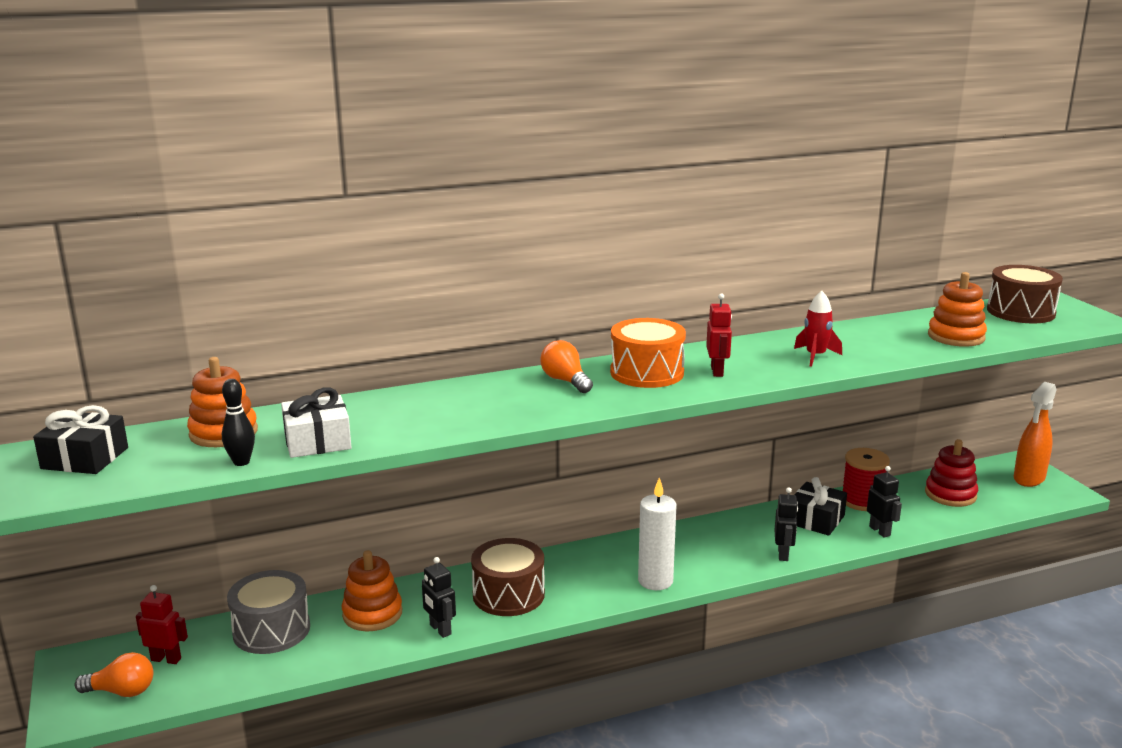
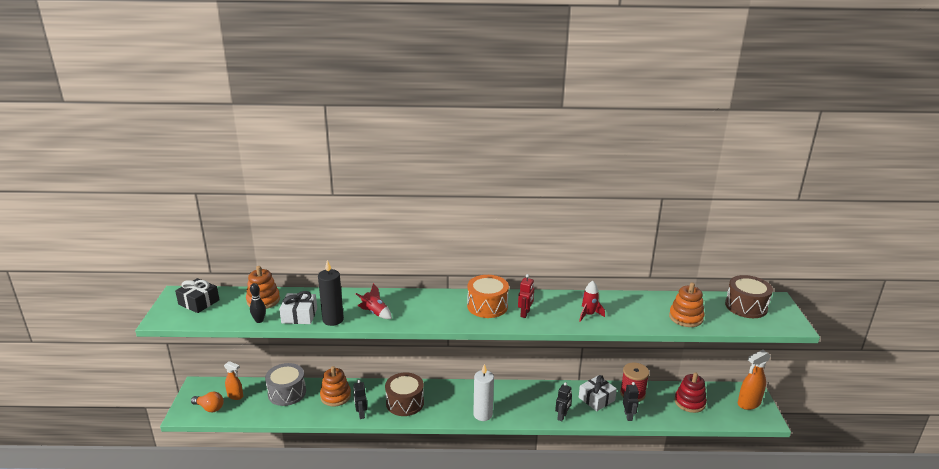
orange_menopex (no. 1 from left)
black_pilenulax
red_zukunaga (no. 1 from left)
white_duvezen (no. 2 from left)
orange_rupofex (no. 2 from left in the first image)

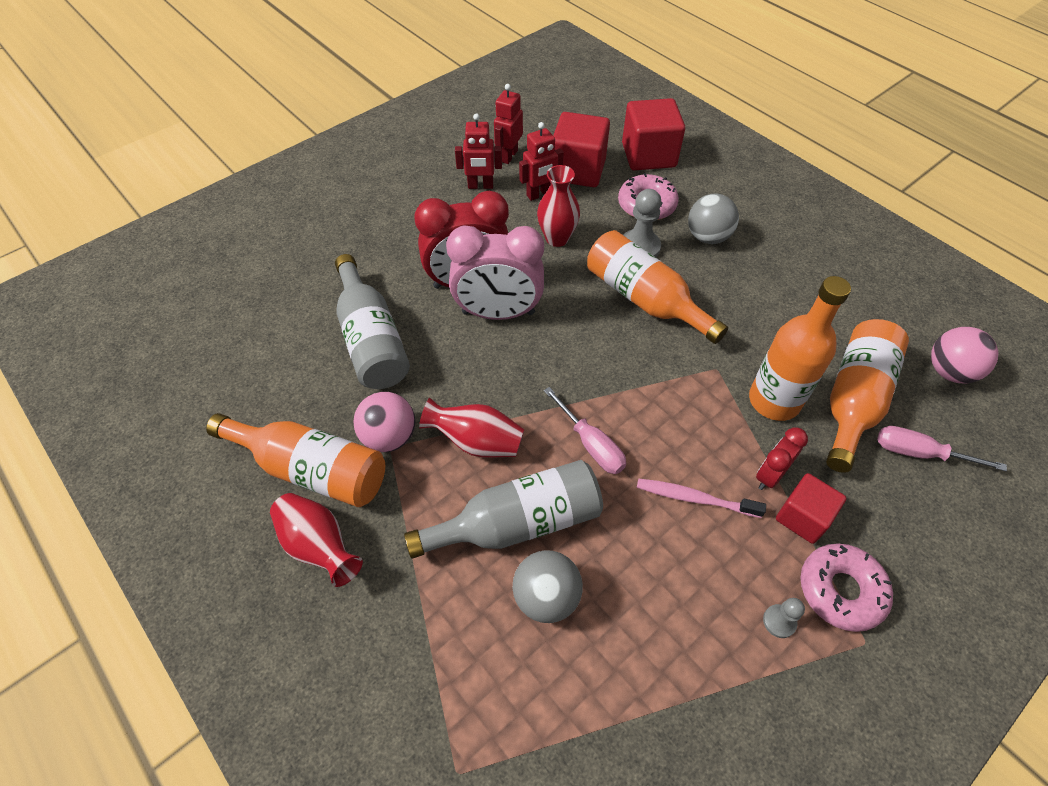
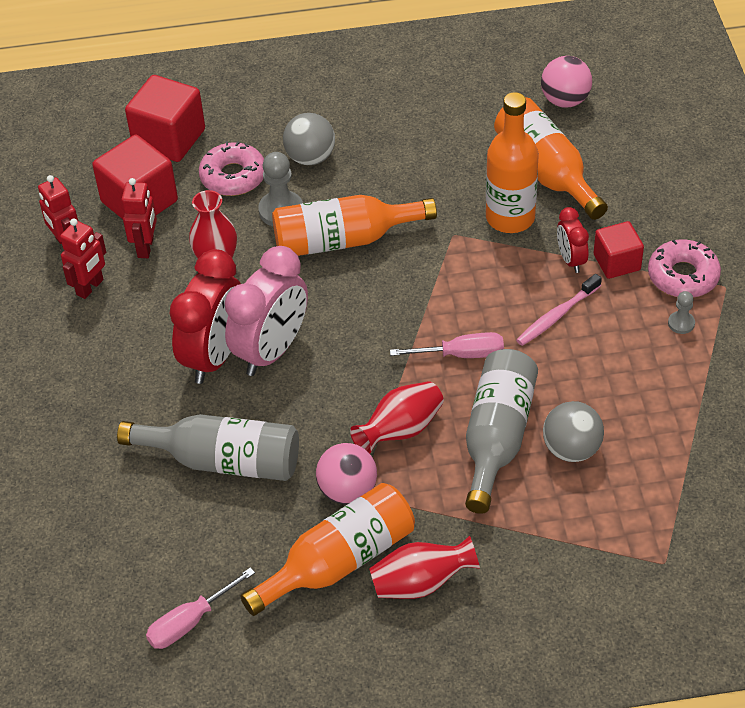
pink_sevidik (no. 1 from left)

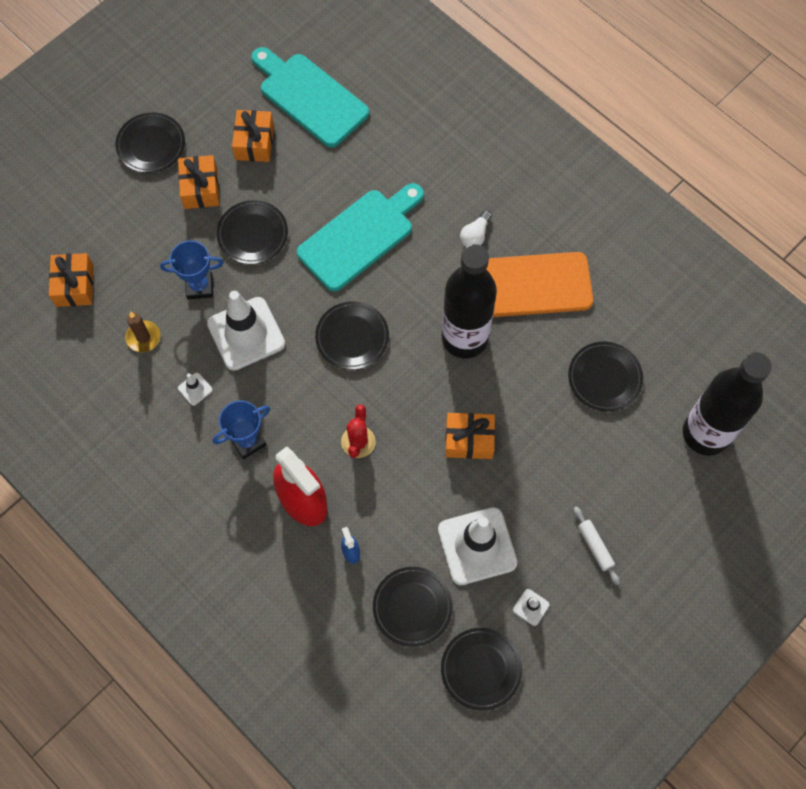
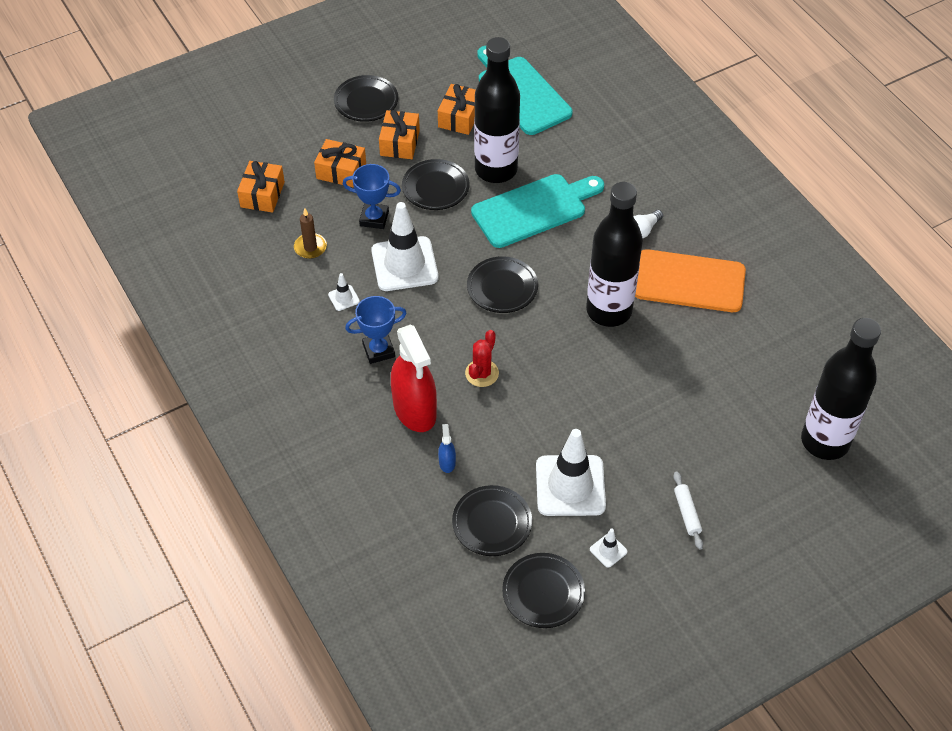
orange_duvezen (no. 2 from left)
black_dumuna (no. 1 from left)
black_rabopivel (no. 6 from left in the first image)

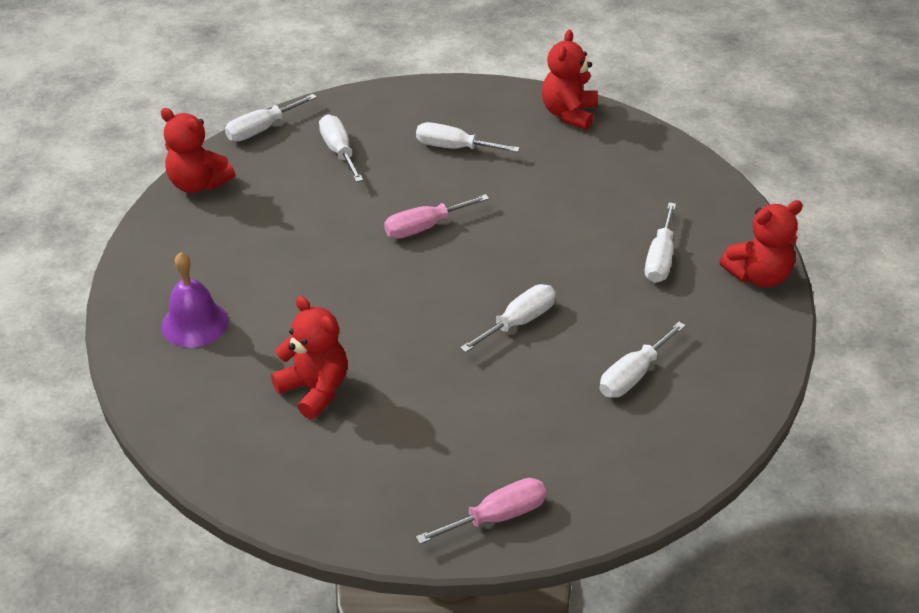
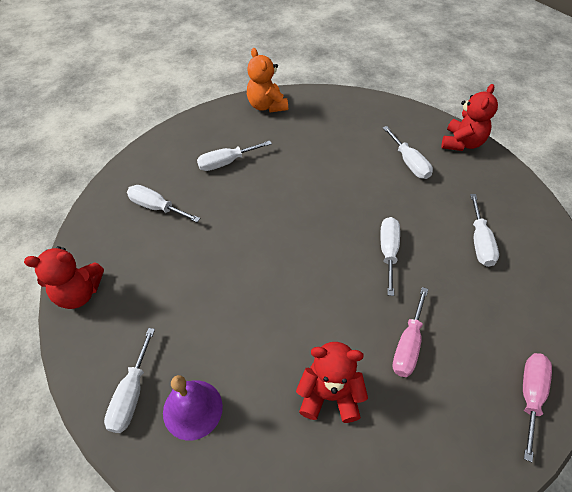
white_sevidik (no. 1 from left)
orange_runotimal
pink_sevidik (no. 1 from left)

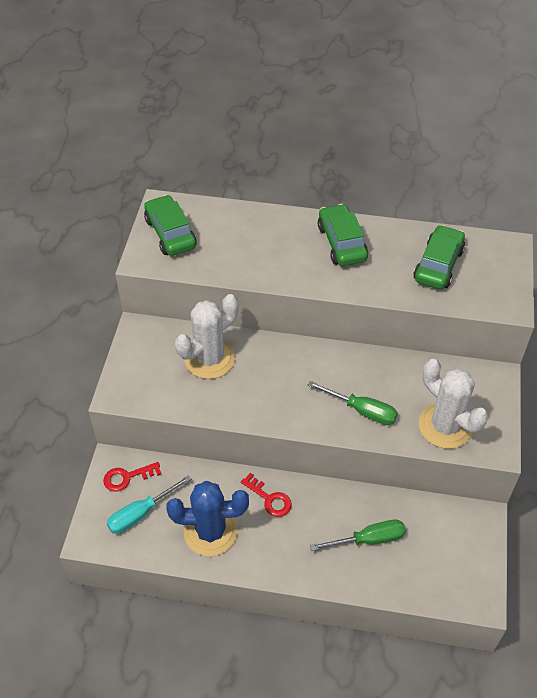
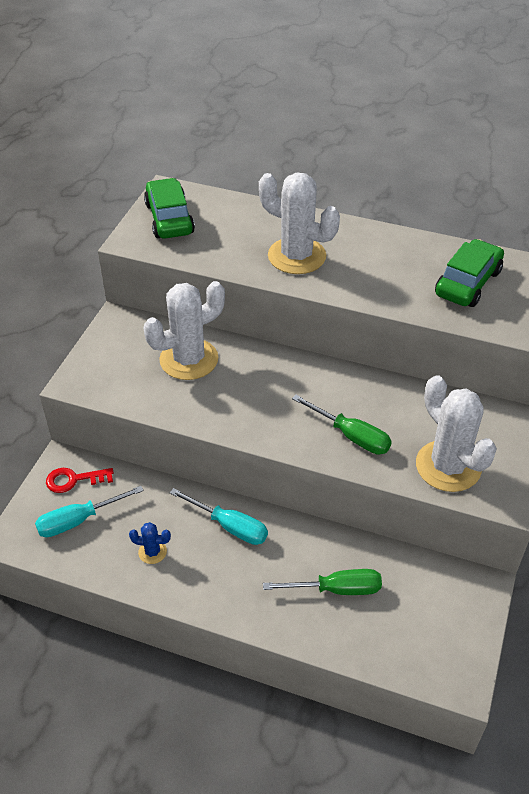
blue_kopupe
turquoise_sevidik (no. 2 from left)
white_kopupe (no. 2 from left)
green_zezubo (no. 2 from left in the first image)

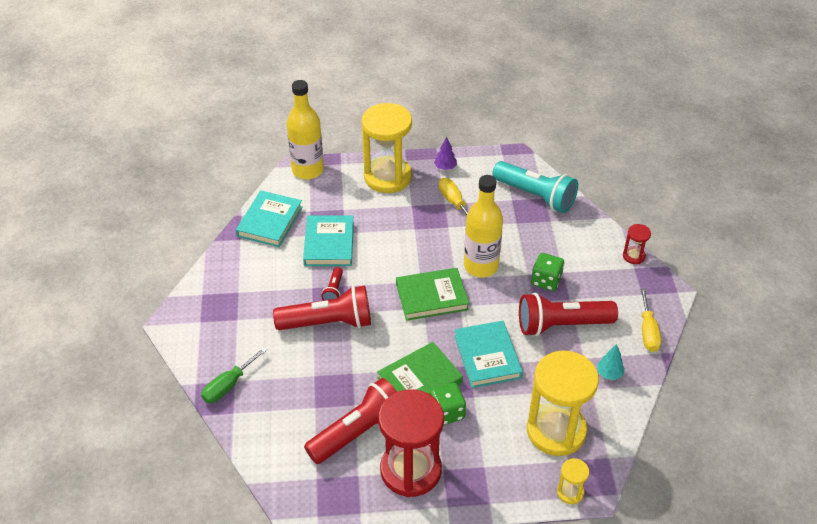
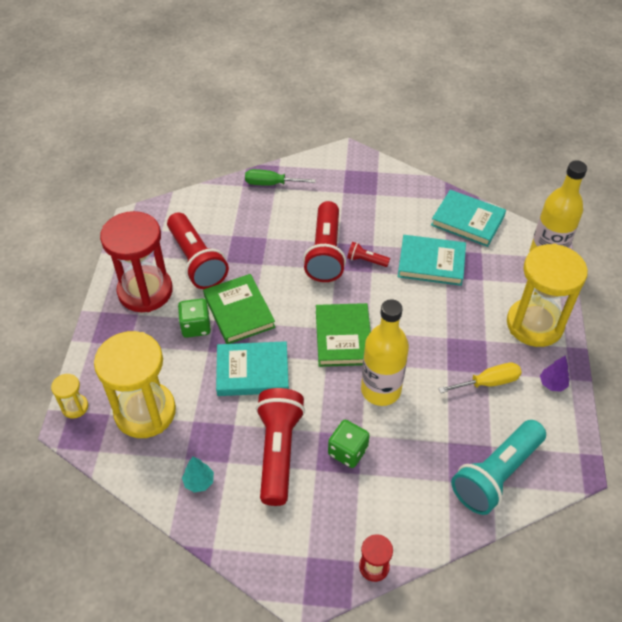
green_sevidik
yellow_sevidik (no. 2 from left in the first image)

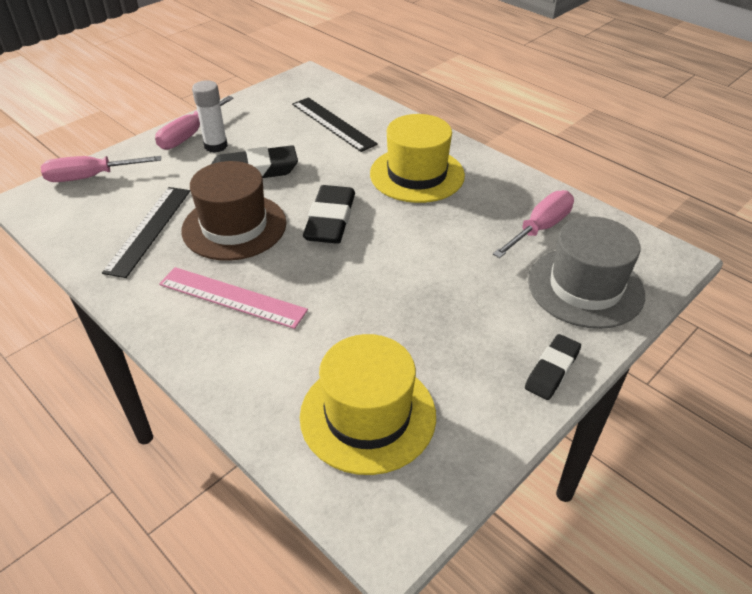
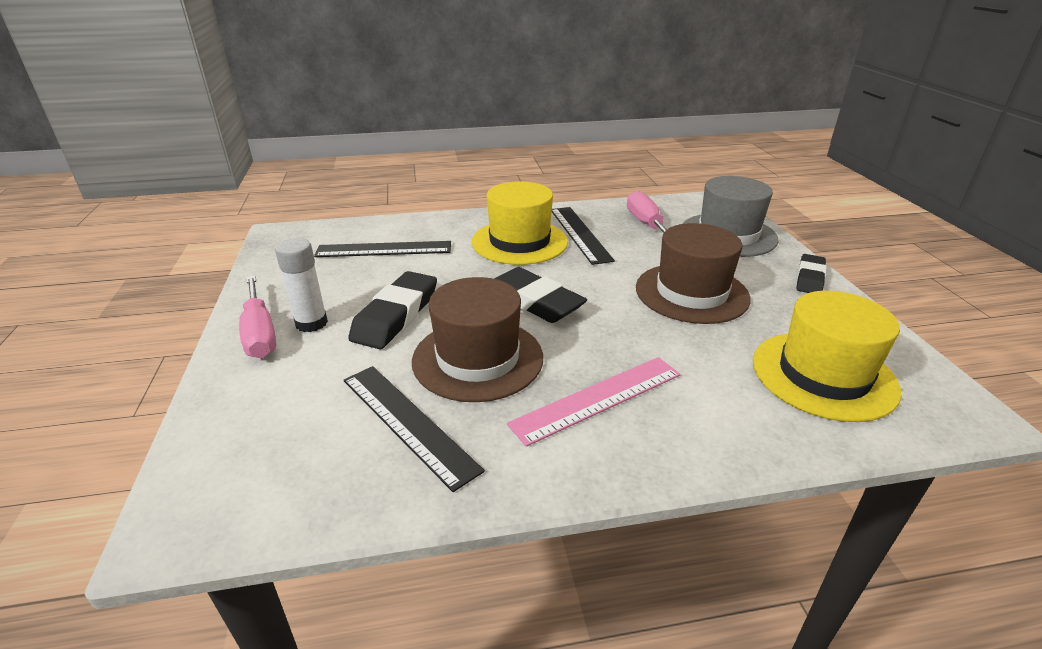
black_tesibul (no. 3 from left)
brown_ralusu (no. 2 from left)
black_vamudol (no. 3 from left)
pink_sevidik (no. 1 from left in the first image)

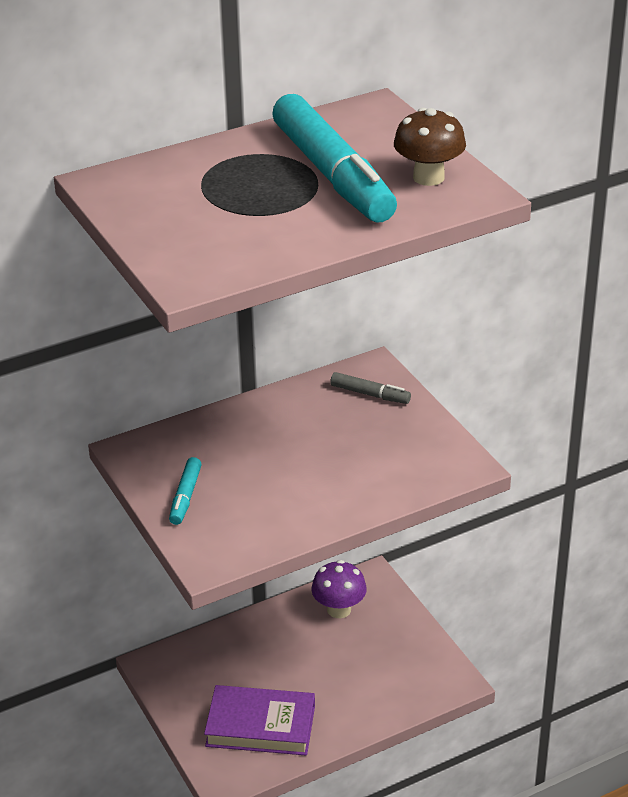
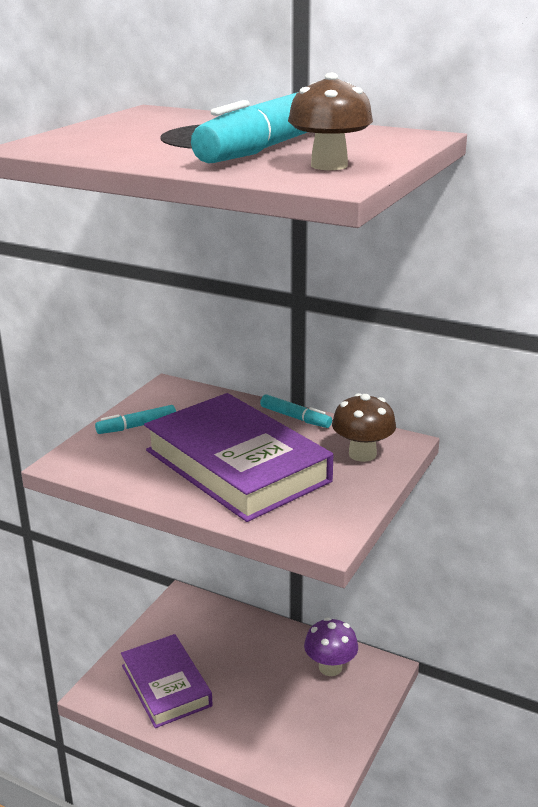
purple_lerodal (no. 2 from left)
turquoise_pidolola (no. 3 from left)
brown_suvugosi (no. 2 from left)

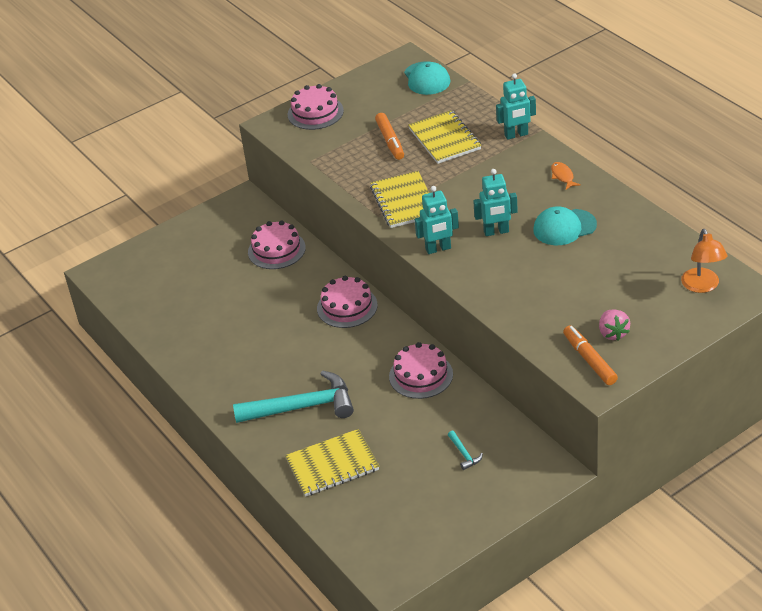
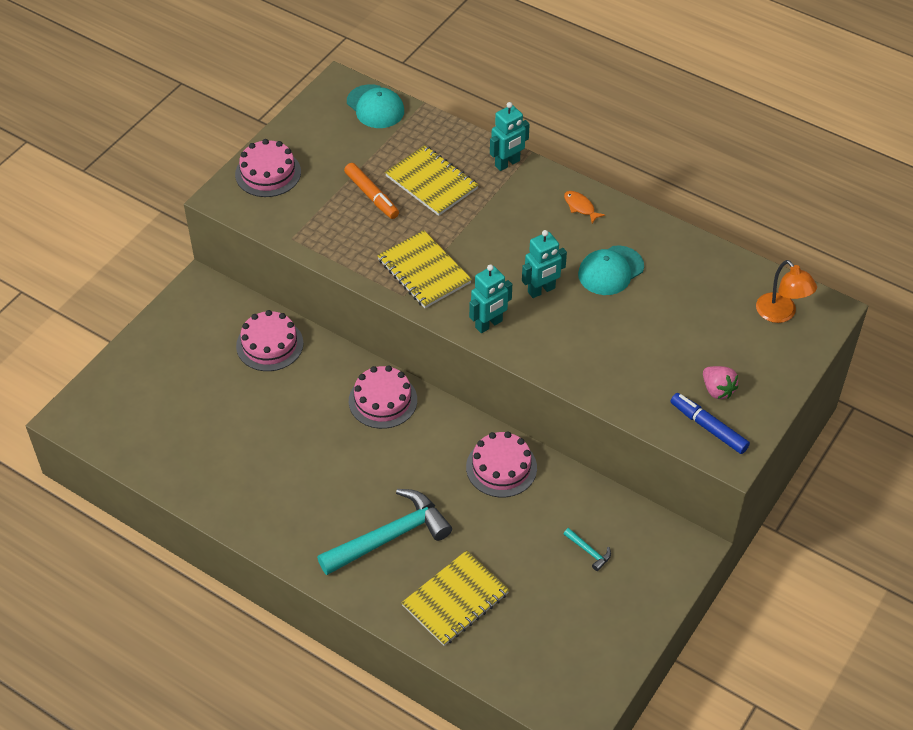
blue_pidolola

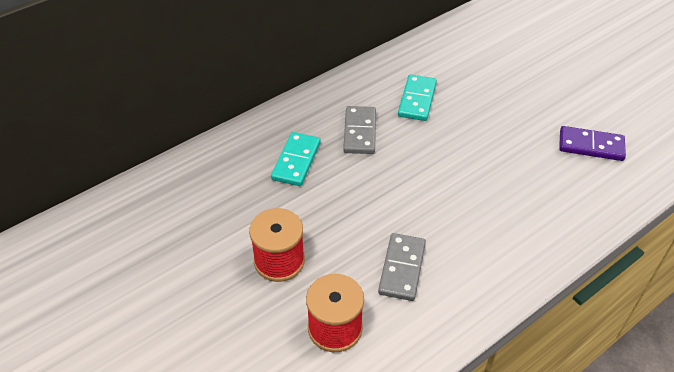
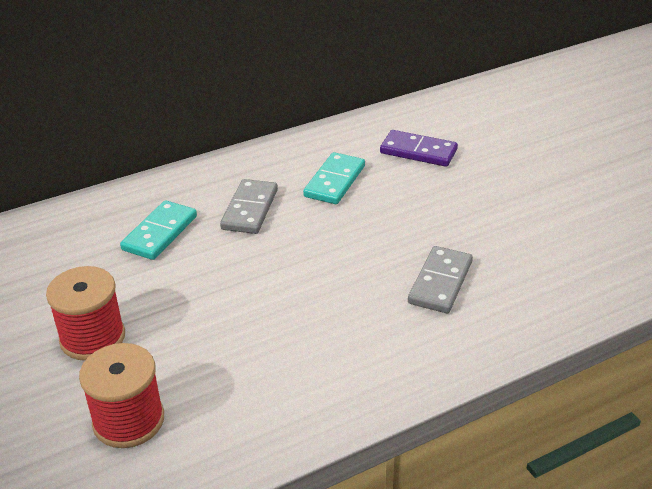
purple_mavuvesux
grey_mavuvesux (no. 2 from left)

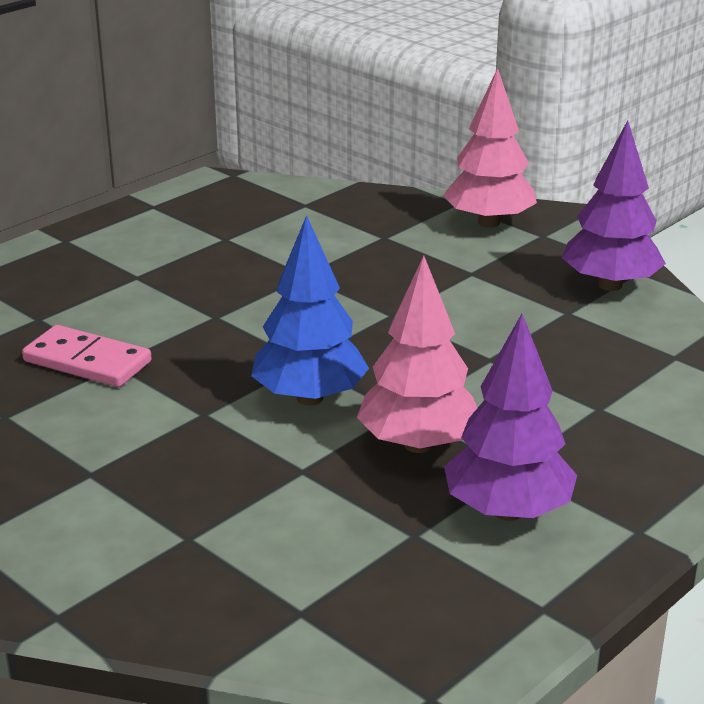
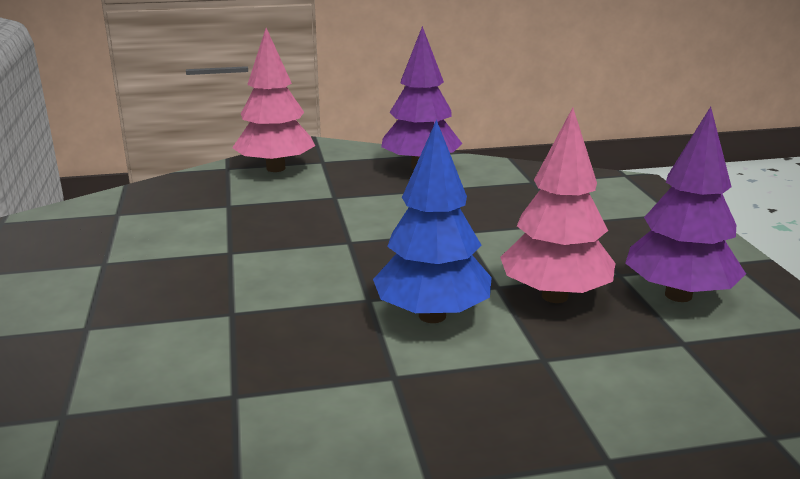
pink_mavuvesux

